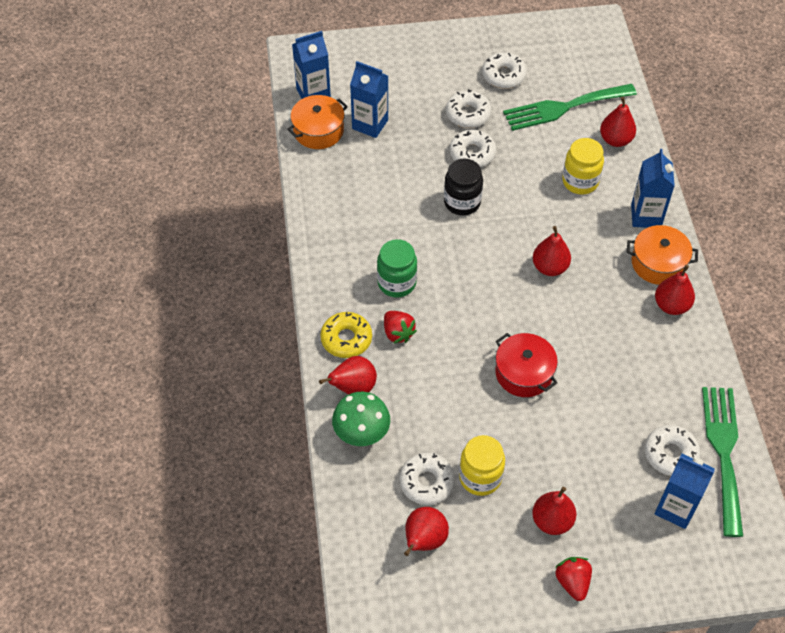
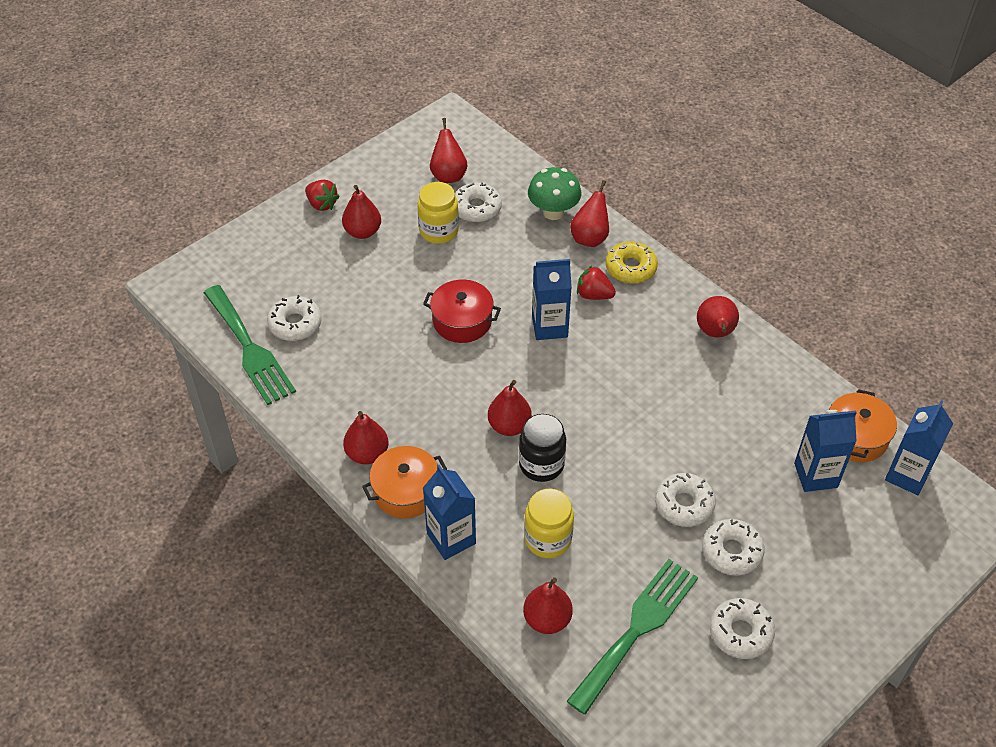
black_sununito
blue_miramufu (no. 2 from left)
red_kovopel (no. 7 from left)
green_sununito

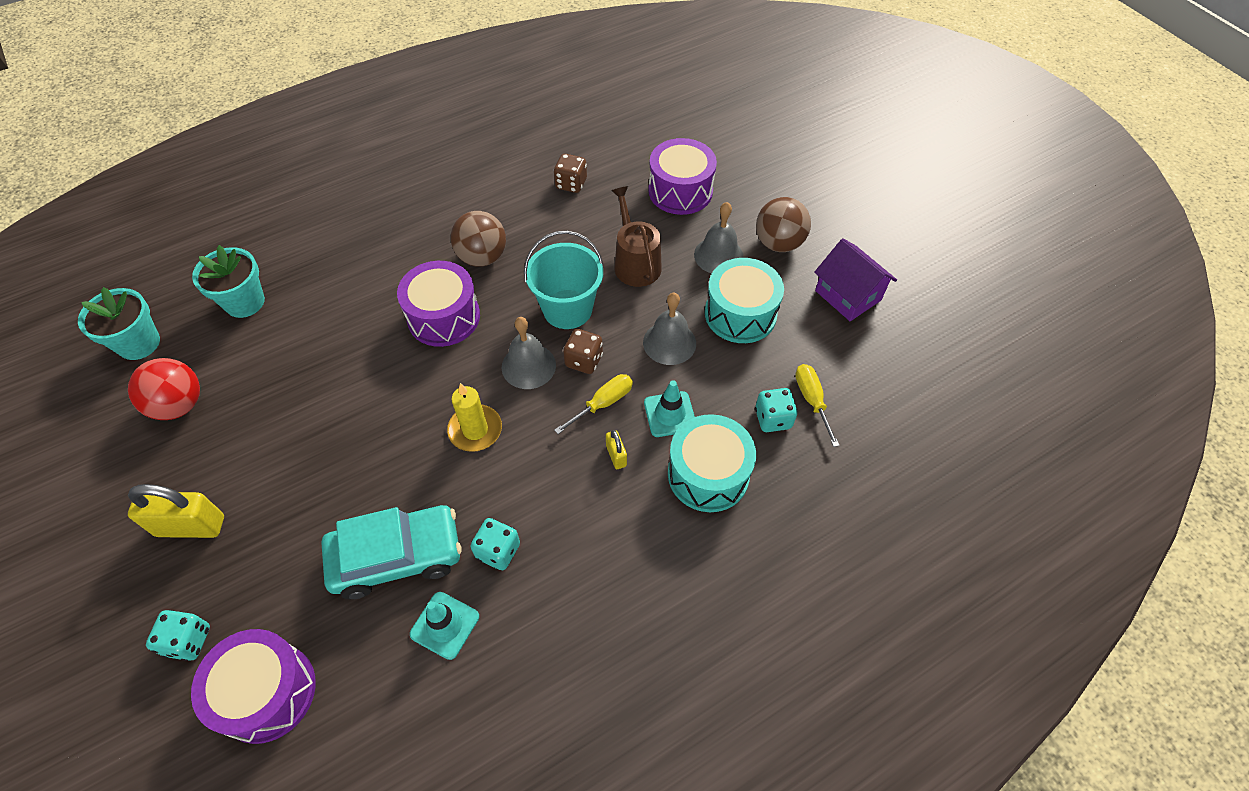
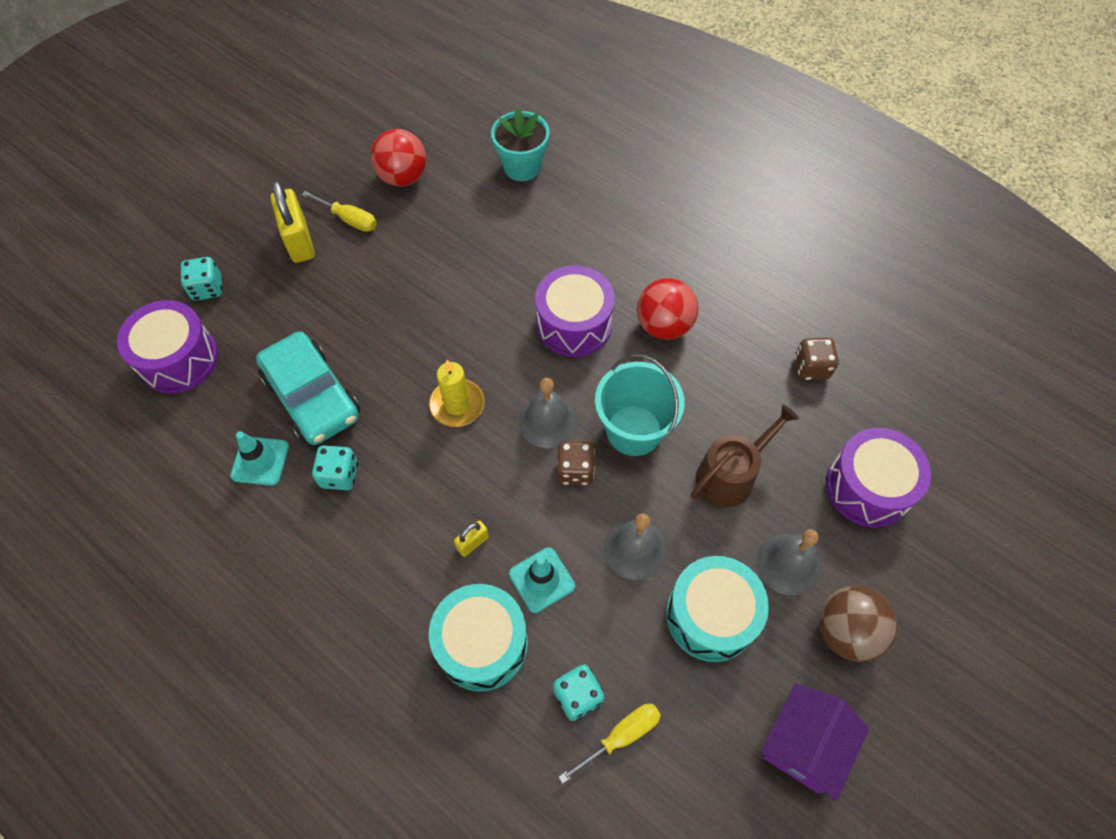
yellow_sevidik (no. 1 from left)
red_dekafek (no. 2 from left)
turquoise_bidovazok (no. 1 from left in the first image)

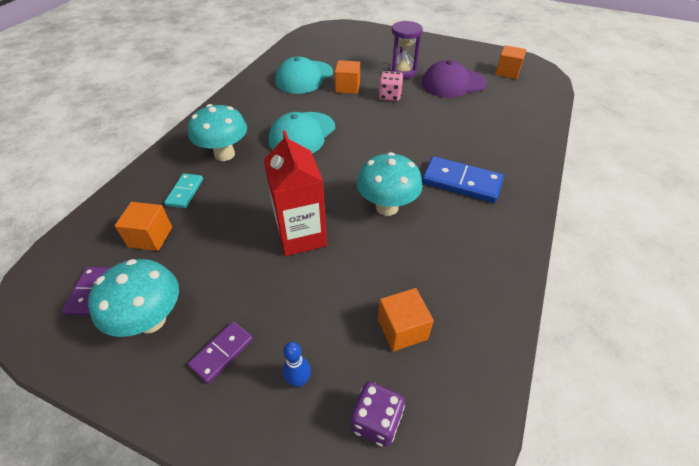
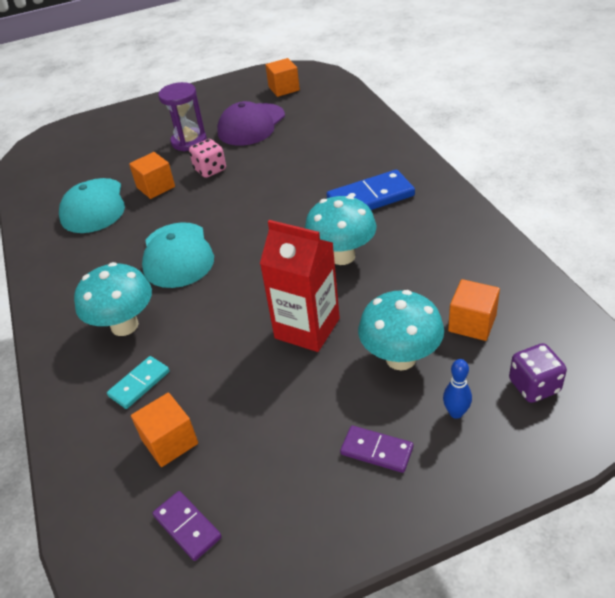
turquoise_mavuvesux
purple_mavuvesux (no. 2 from left)
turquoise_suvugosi (no. 3 from left)

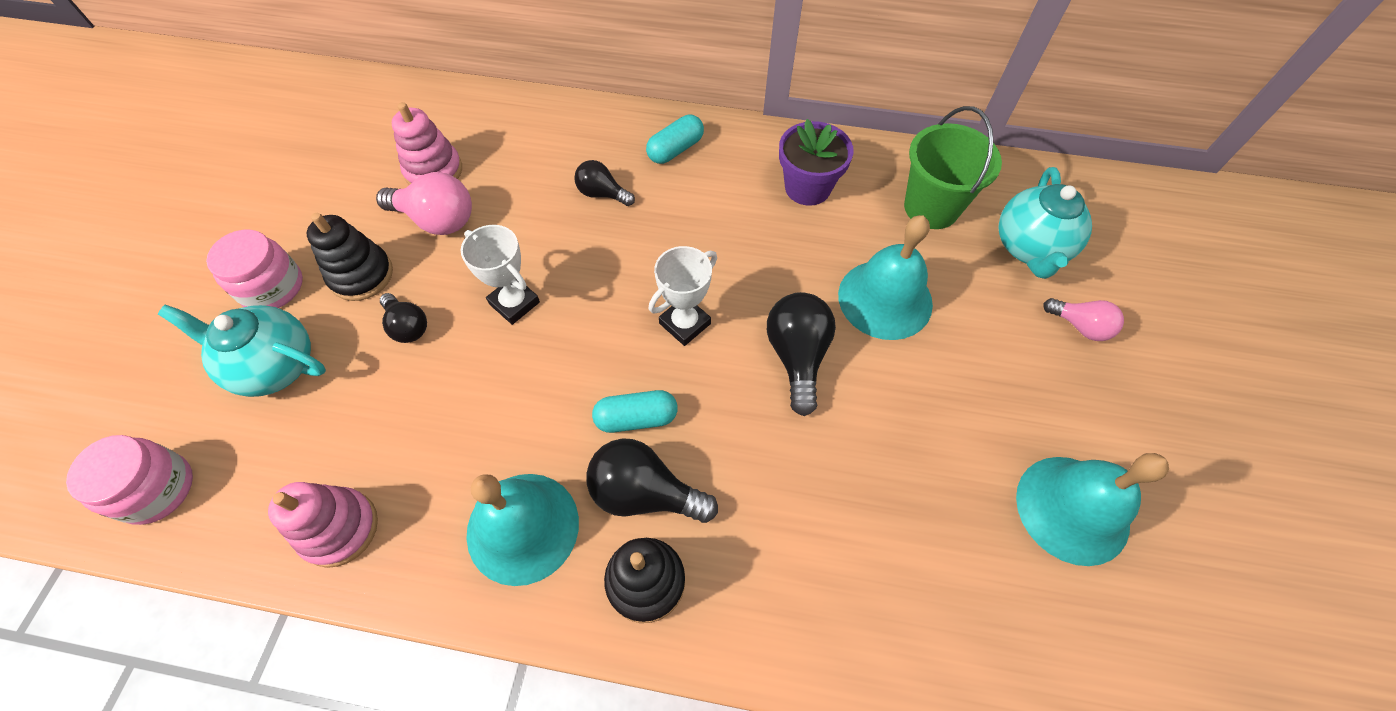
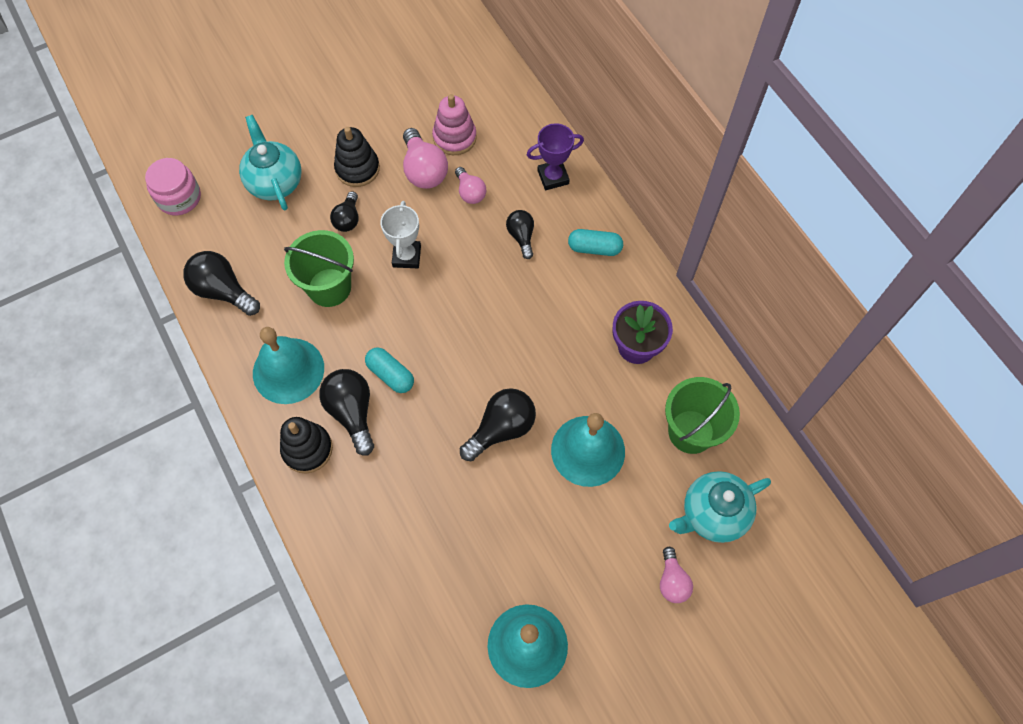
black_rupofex (no. 1 from left)
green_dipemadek (no. 1 from left)
pink_rupofex (no. 2 from left)
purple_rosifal
pink_sununito (no. 2 from left in the first image)
white_rosifal (no. 2 from left in the first image)

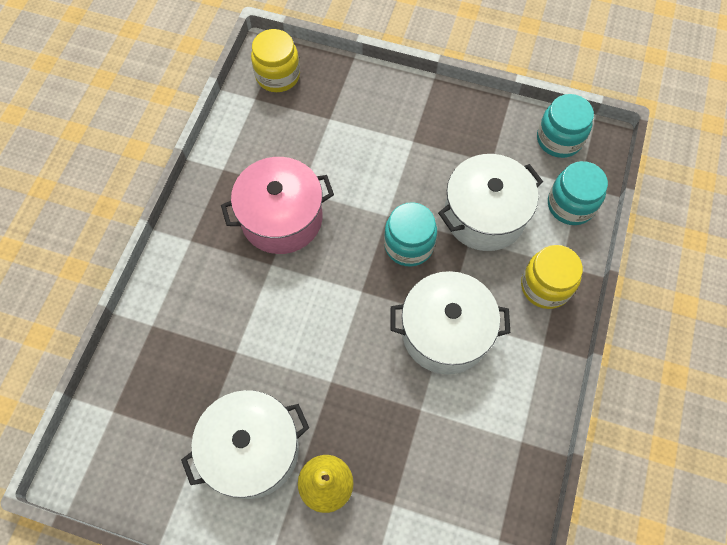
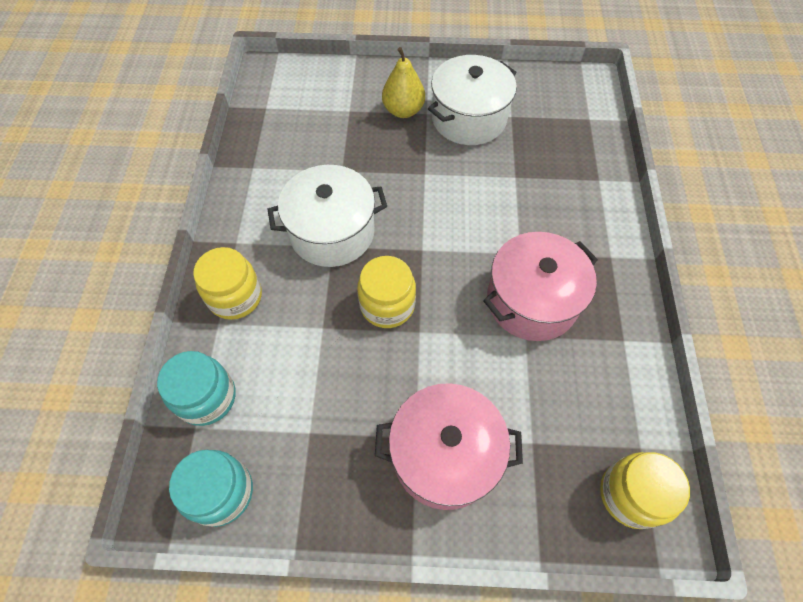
yellow_sununito (no. 2 from left)
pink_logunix (no. 1 from left)
white_logunix (no. 3 from left in the first image)

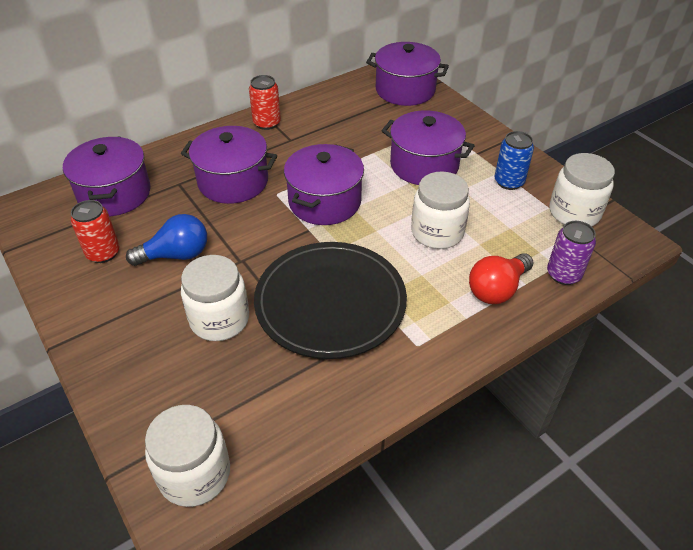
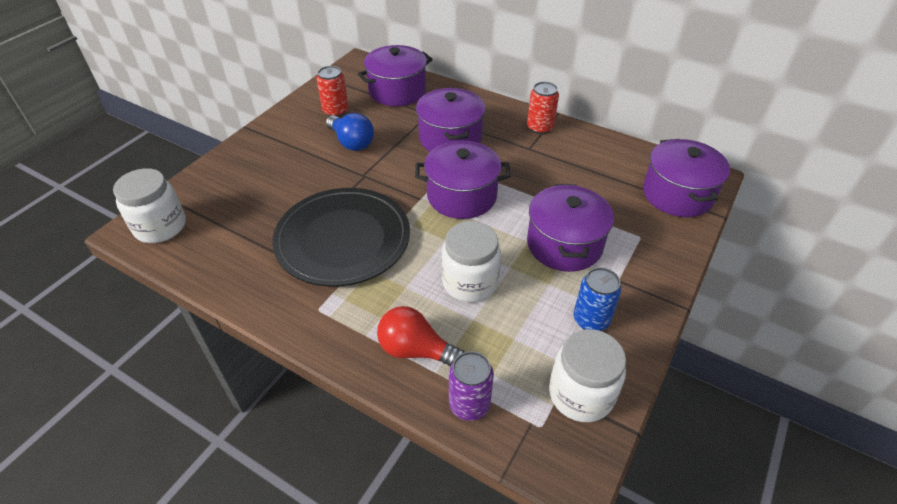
white_sununito (no. 2 from left in the first image)

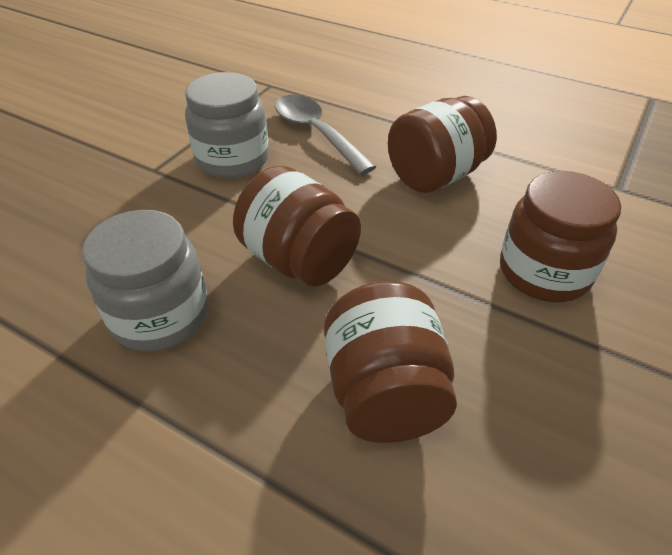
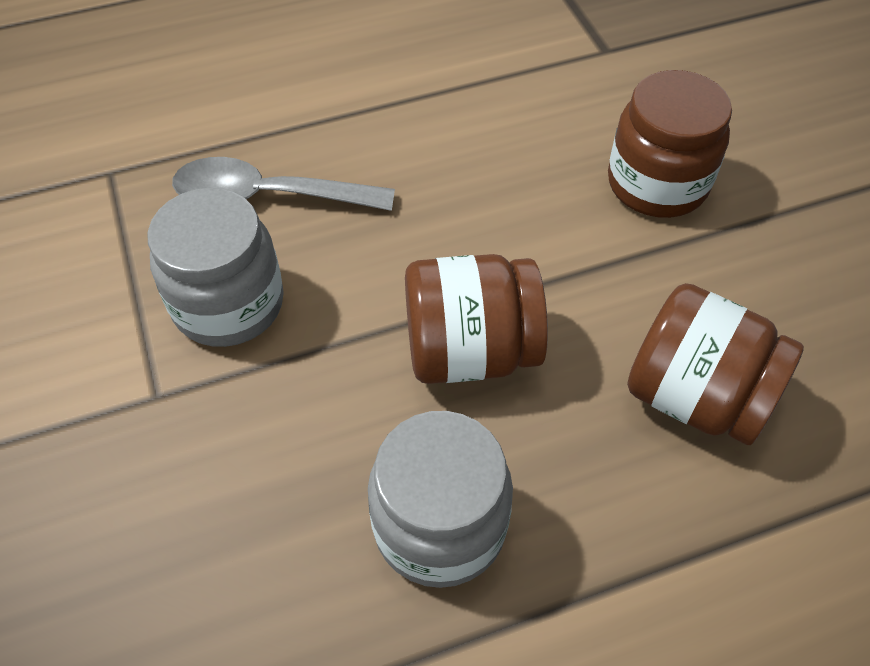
brown_sununito (no. 3 from left in the first image)

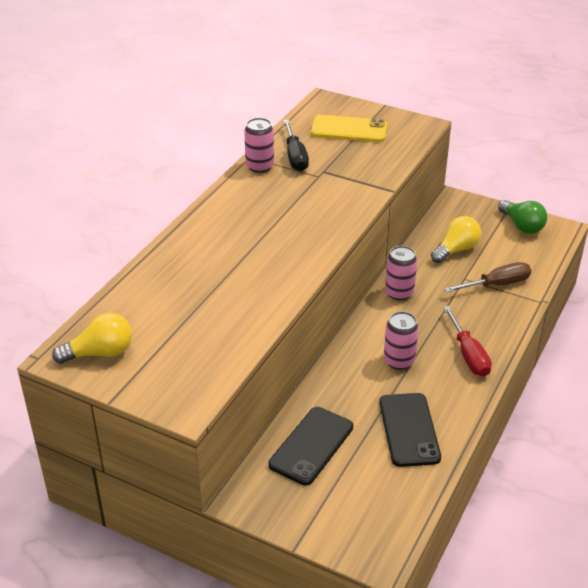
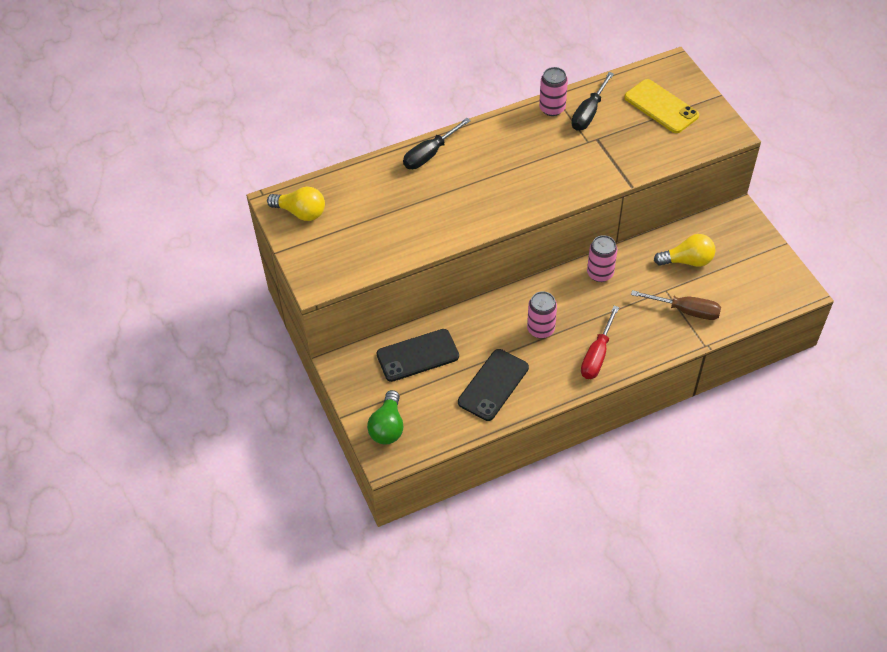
green_rupofex
black_sevidik (no. 1 from left)

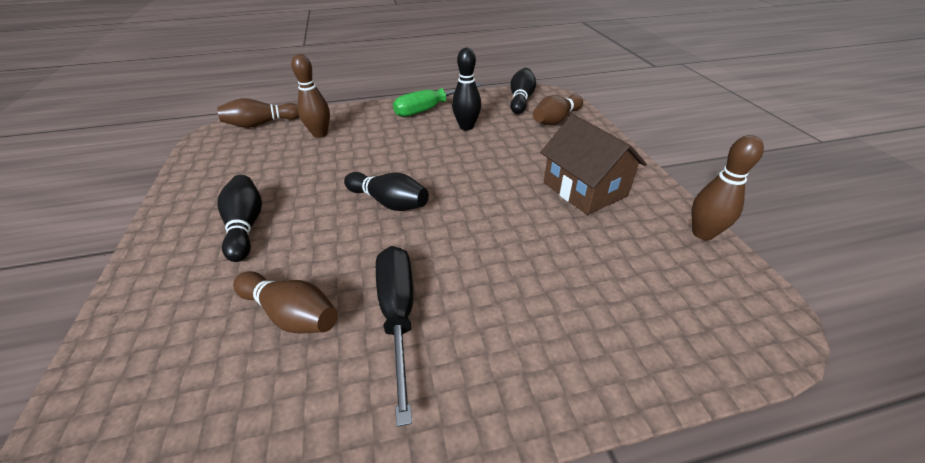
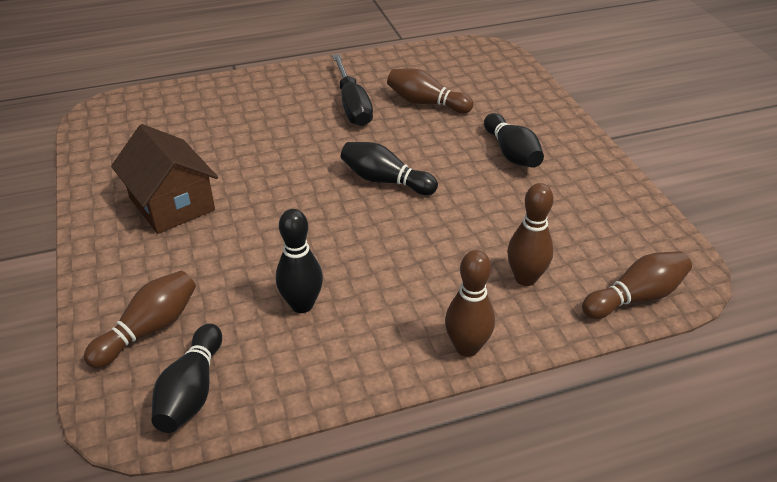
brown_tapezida (no. 3 from left)
green_sevidik

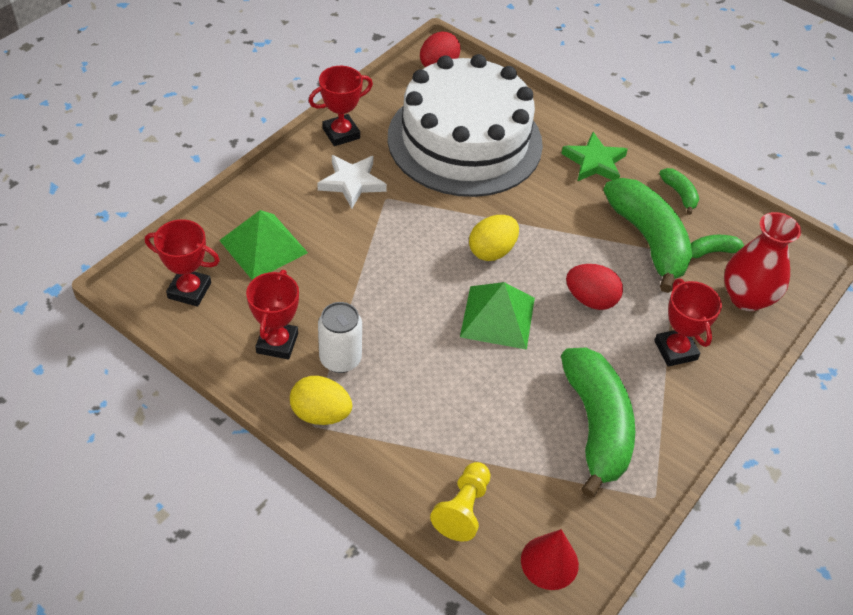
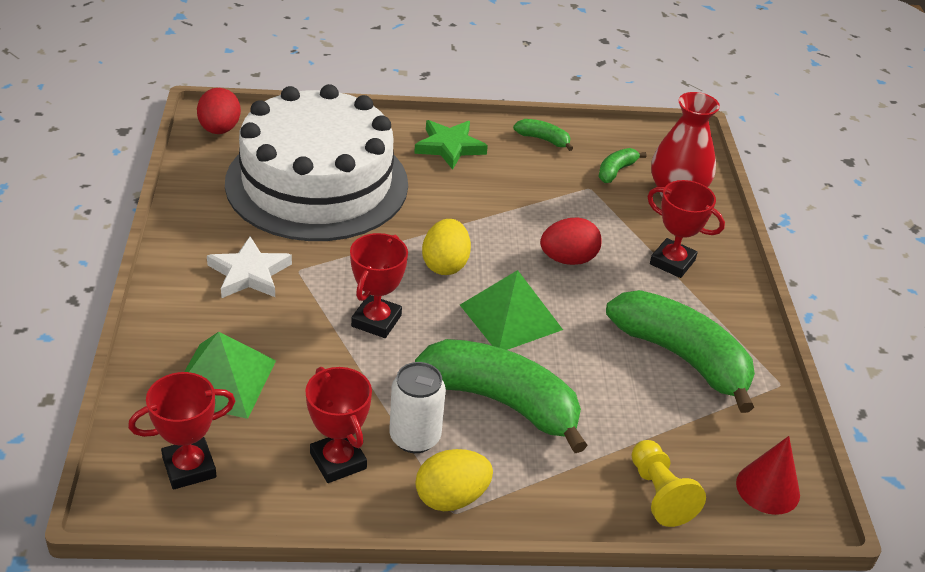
red_rosifal (no. 3 from left)
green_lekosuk (no. 1 from left)

